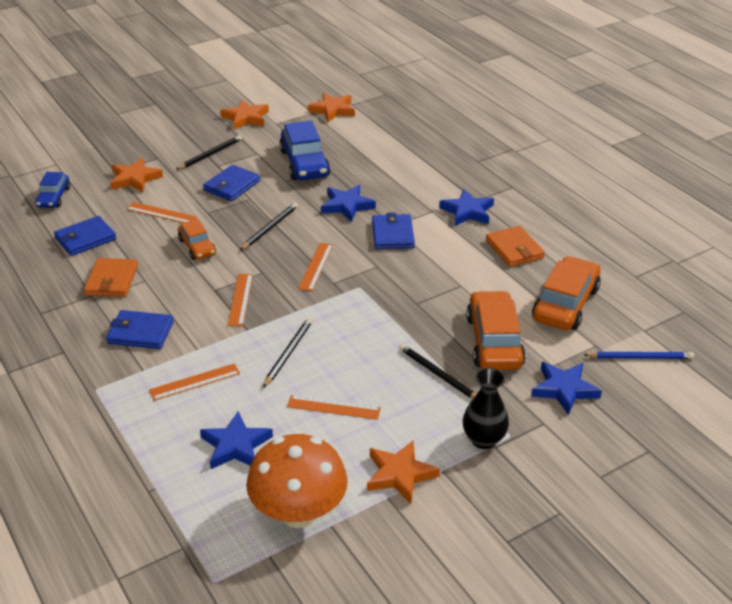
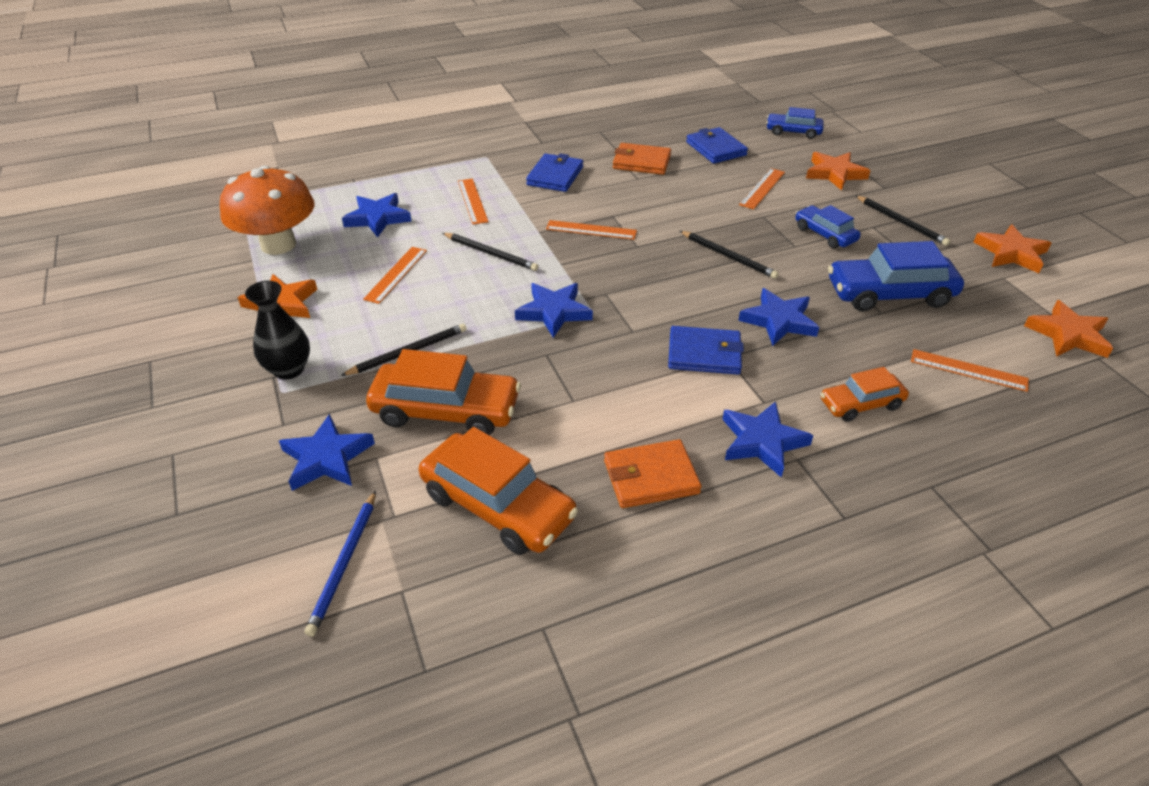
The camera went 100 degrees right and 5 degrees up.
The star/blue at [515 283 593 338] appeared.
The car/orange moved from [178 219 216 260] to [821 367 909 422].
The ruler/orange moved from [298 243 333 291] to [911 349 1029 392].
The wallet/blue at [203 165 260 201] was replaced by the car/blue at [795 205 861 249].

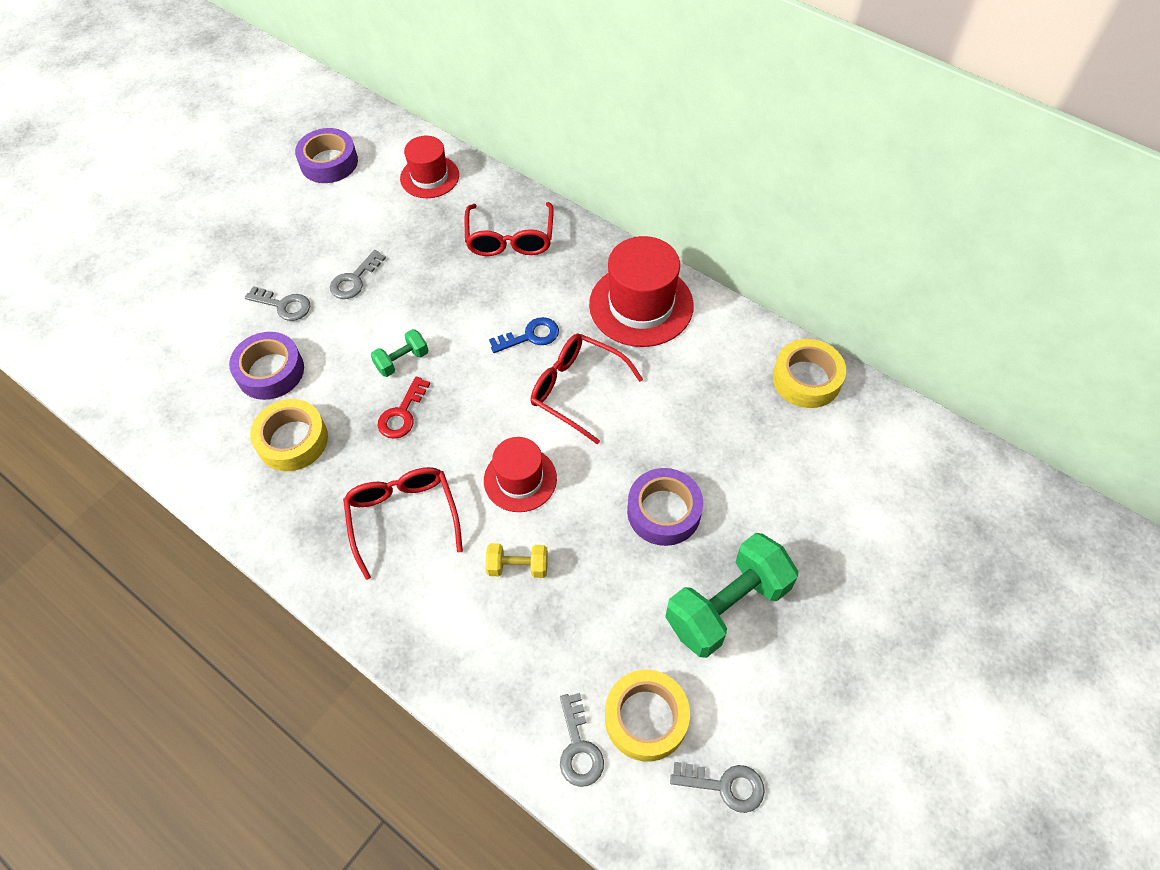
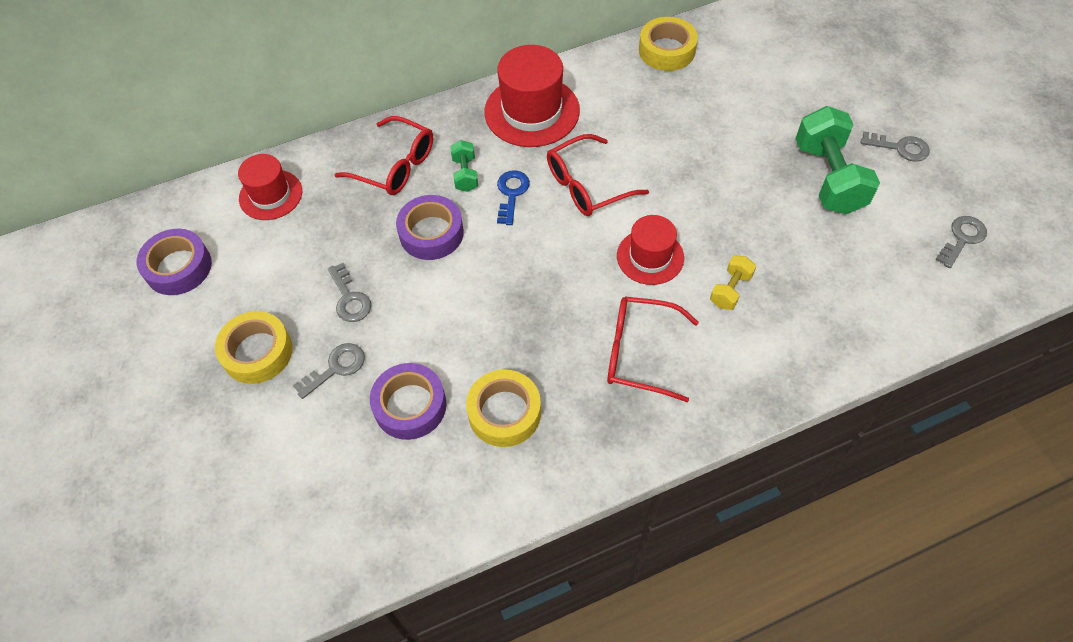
The camera went 60 degrees left and 0 degrees up.
The key/red at [378 376 430 439] disappeared.
The dumbbell/green moved from [371 329 429 377] to [450 140 478 192].
The key/grey moved from [560 693 604 787] to [861 131 930 162].
The tape/yellow moved from [605 670 690 762] to [215 311 293 384].
The tape/purple moved from [627 468 703 546] to [396 195 464 260].

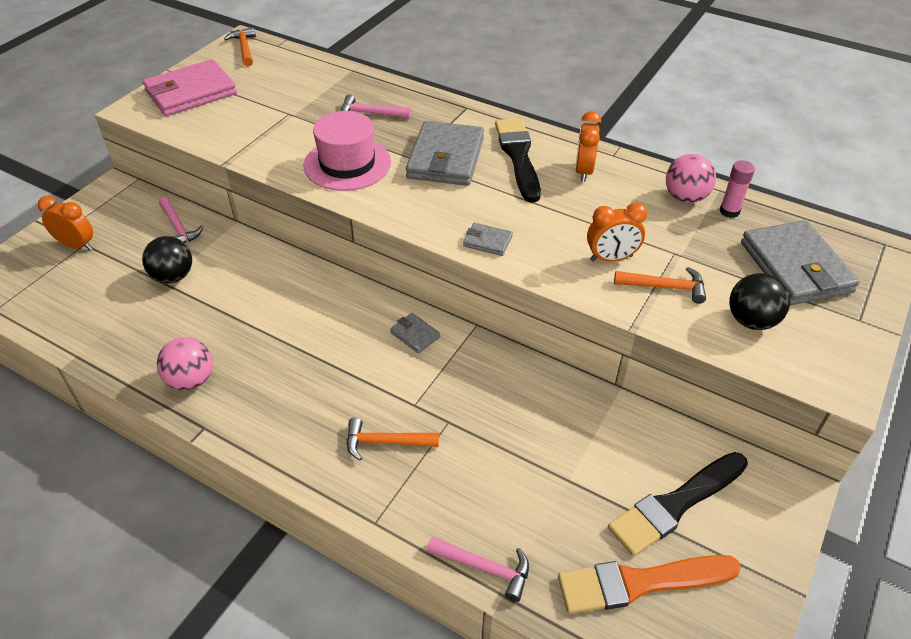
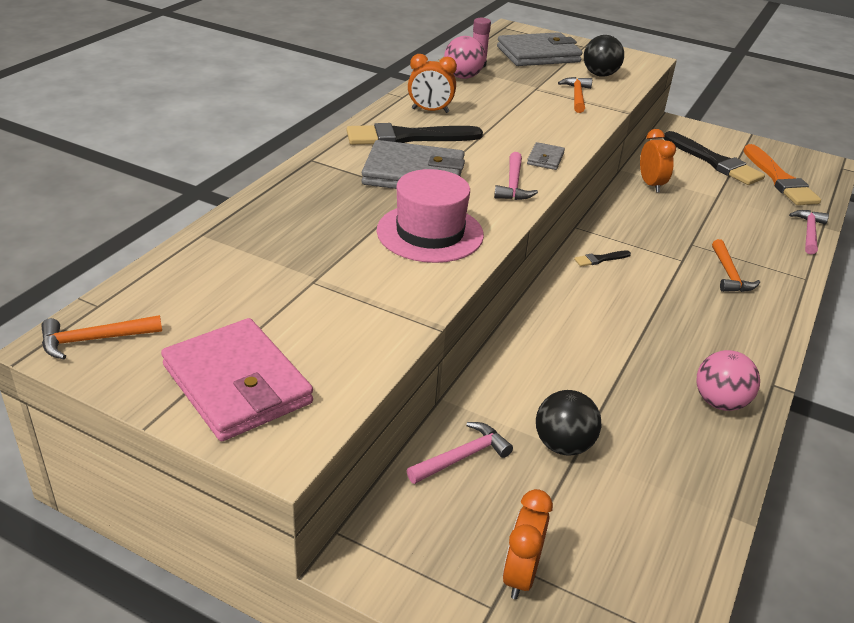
The camera went 95 degrees left and 10 degrees down.
The hammer/pink moved from [341 95 411 118] to [494 152 538 200].
The clock/orange moved from [587 202 647 262] to [640 129 676 193].
The wallet/grey at [390 313 440 354] was replaced by the brush/black at [574 250 631 267].

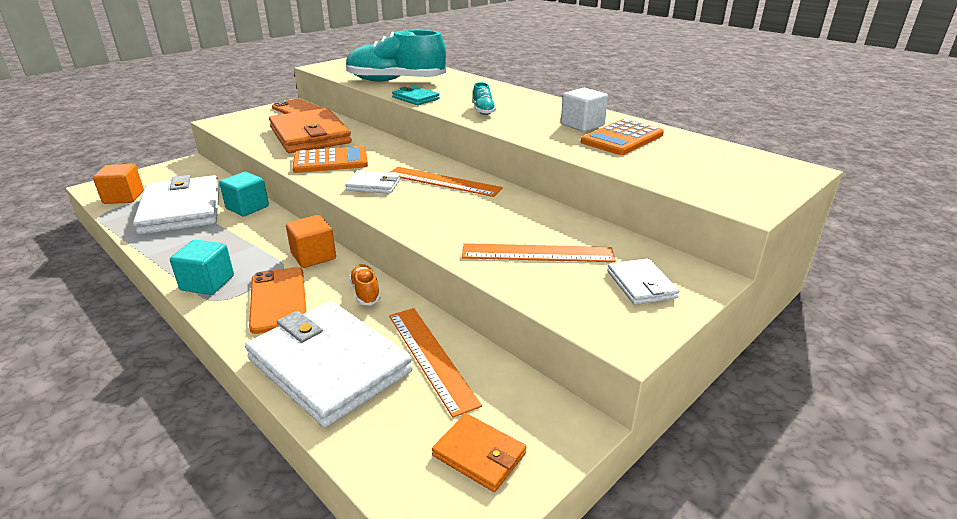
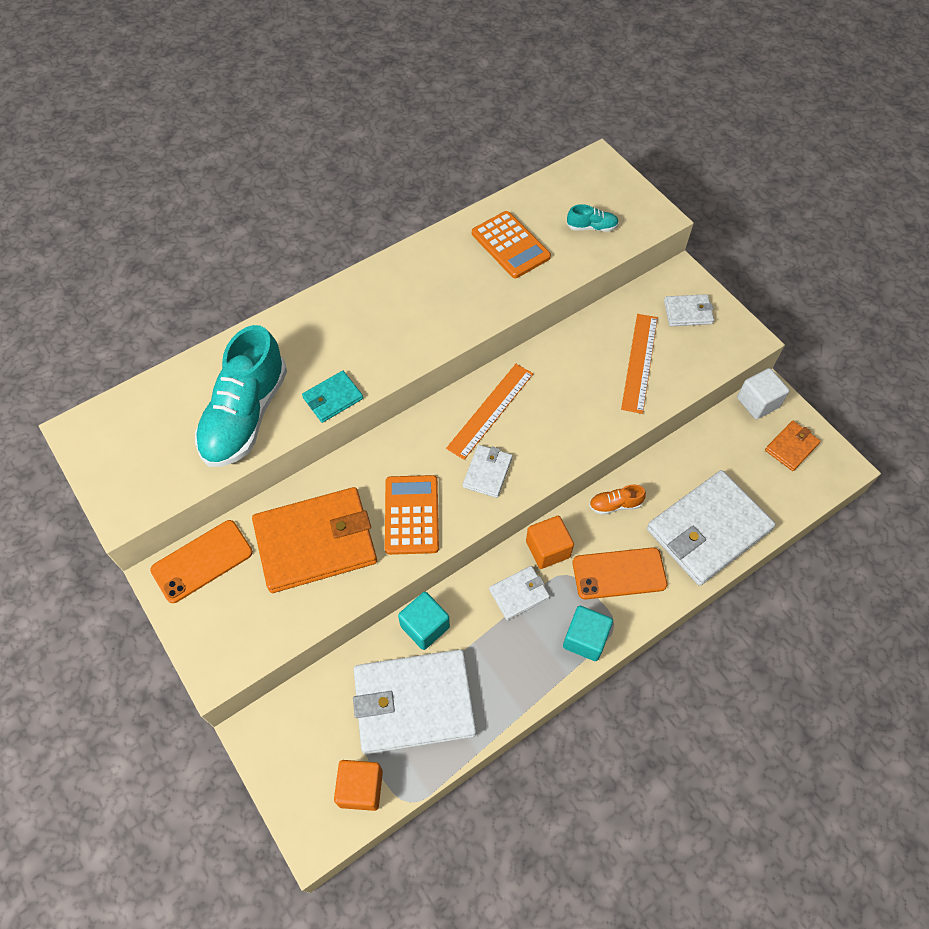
The camera went 80 degrees left and 30 degrees up.
The ruler/orange at [389 308 482 418] disappeared.
The wallet/white at [489 566 550 620] appeared.
The shoe/turquoise moved from [472 82 496 115] to [567 204 619 232].
The cube/white moved from [561 88 608 132] to [737 368 790 419].

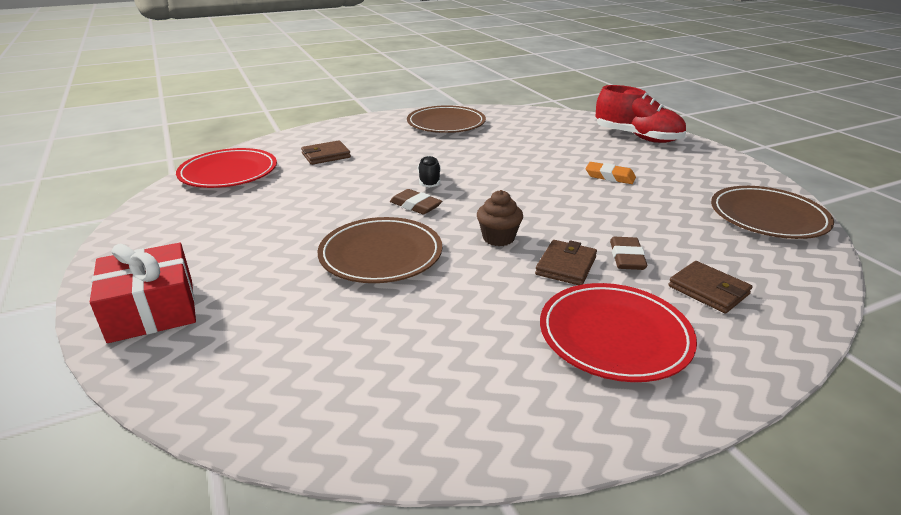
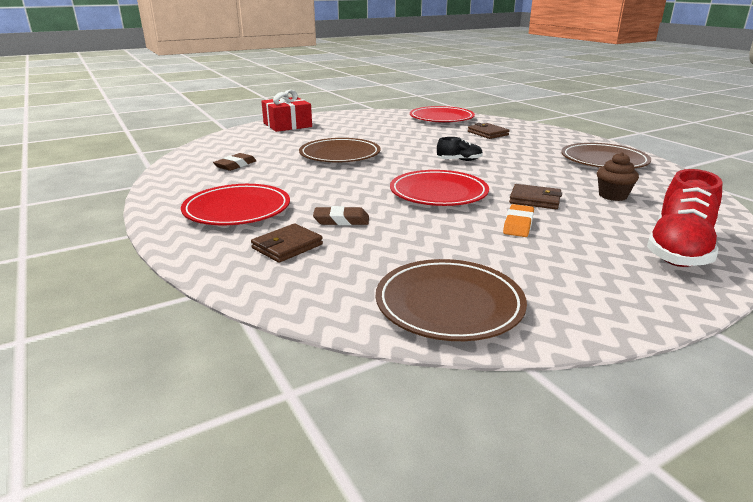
The camera went 85 degrees right and 5 degrees down.
The plate/red at [390 170 489 206] appeared.
The eraser/brown moved from [390 189 442 215] to [213 153 256 171].
The cupcake/brown moved from [477 190 523 246] to [597 152 639 201].
The wallet/brown moved from [535 240 597 285] to [509 184 562 209].

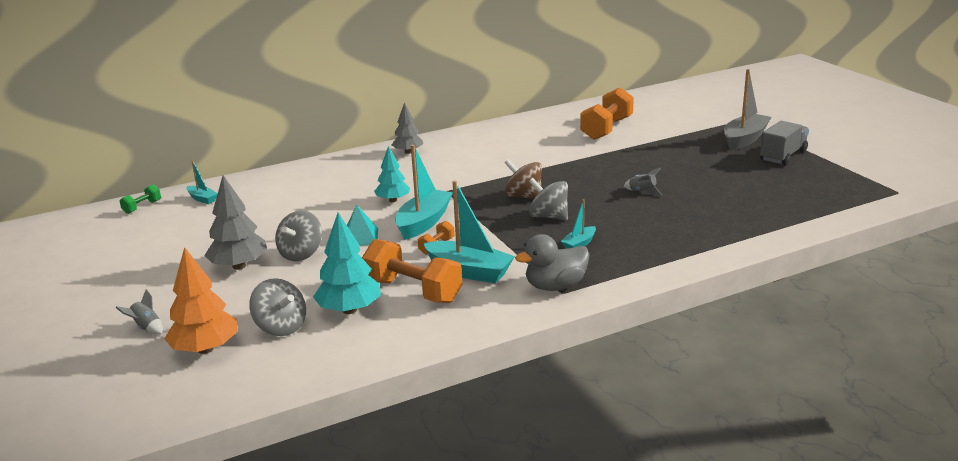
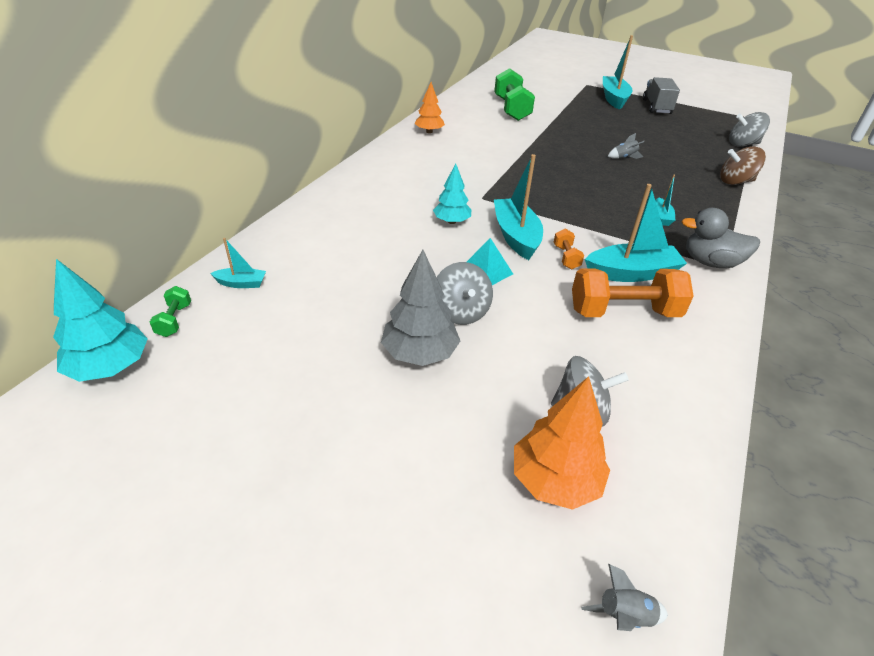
The camera went 40 degrees left and 15 degrees up.
The tree/grey at [392 103 423 154] disappeared.
The tree/orange at [415 82 445 133] appeared.
The rocket/grey moved from [115 289 163 335] to [581 564 668 631].
The tree/turquoise moved from [313 212 381 314] to [53 259 148 382].
The spinning top/brown moved from [504 159 542 199] to [720 146 766 185].
The spinning top/grey moved from [529 178 568 220] to [729 112 770 146].
The dumbbell/orange at [580 87 634 140] became the dumbbell/green at [494 68 535 121].
The boat/grey at [724 69 772 150] became the boat/turquoise at [603 35 633 110].
The duck/grey at [515 234 589 291] turned 75 degrees clockwise.

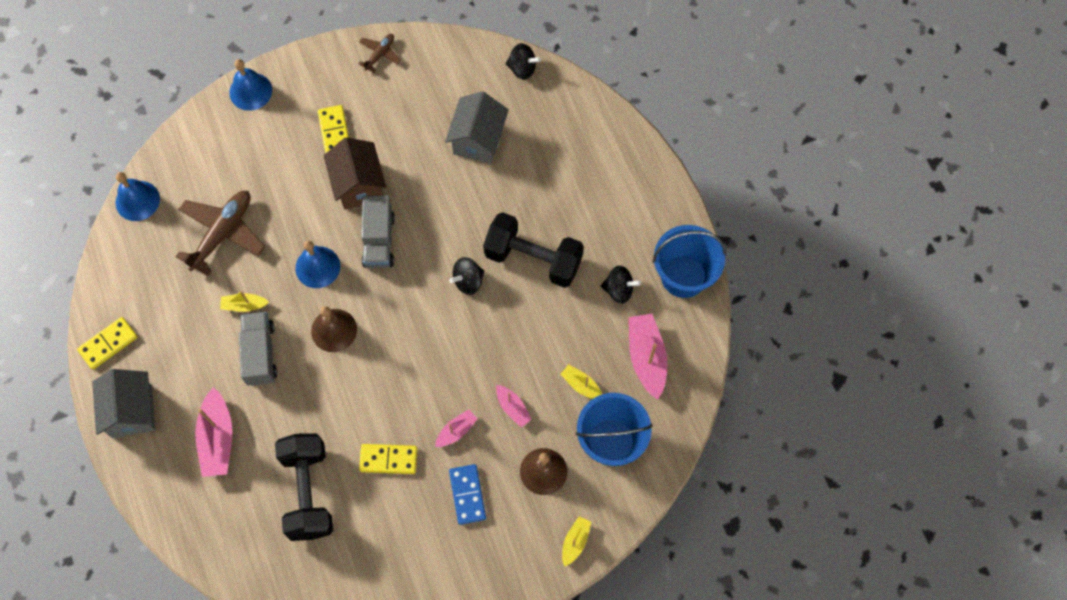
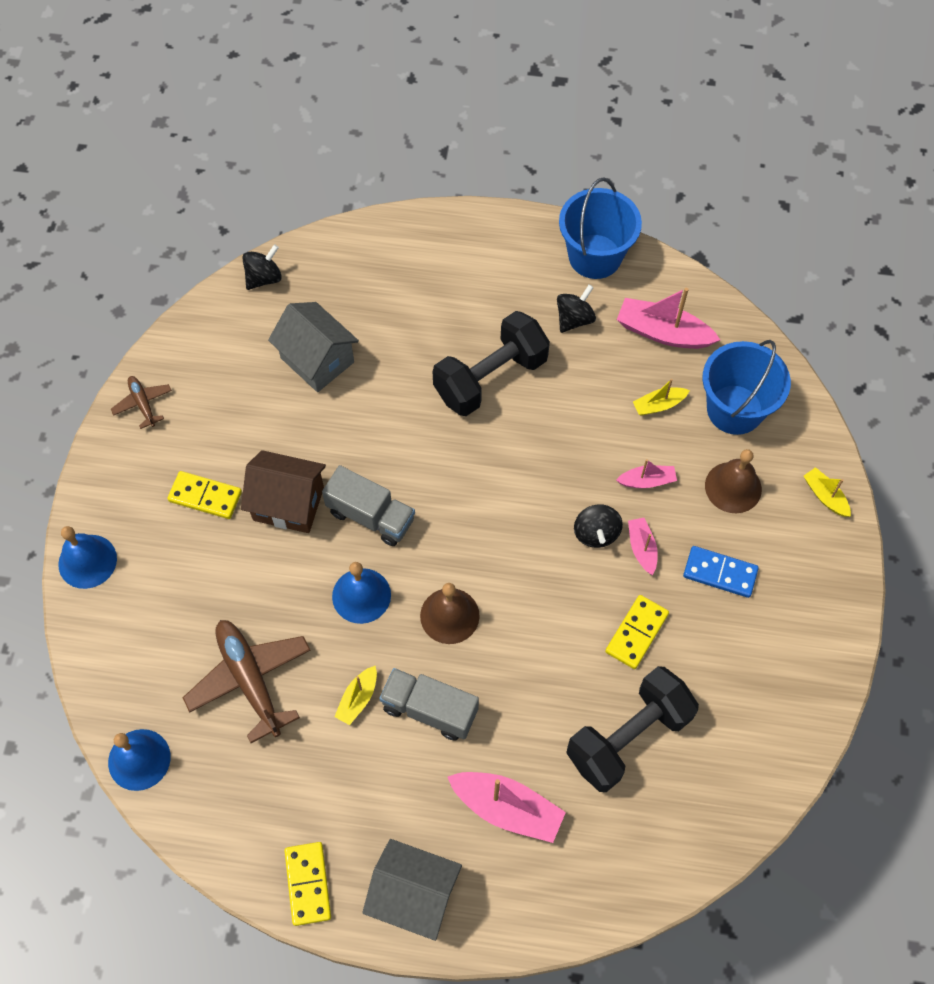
The camera went 60 degrees left and 5 degrees down.
The spinning top/black moved from [449 257 484 295] to [574 504 623 548].
The dumbbell/black at [275 433 333 541] turned 60 degrees counterclockwise.

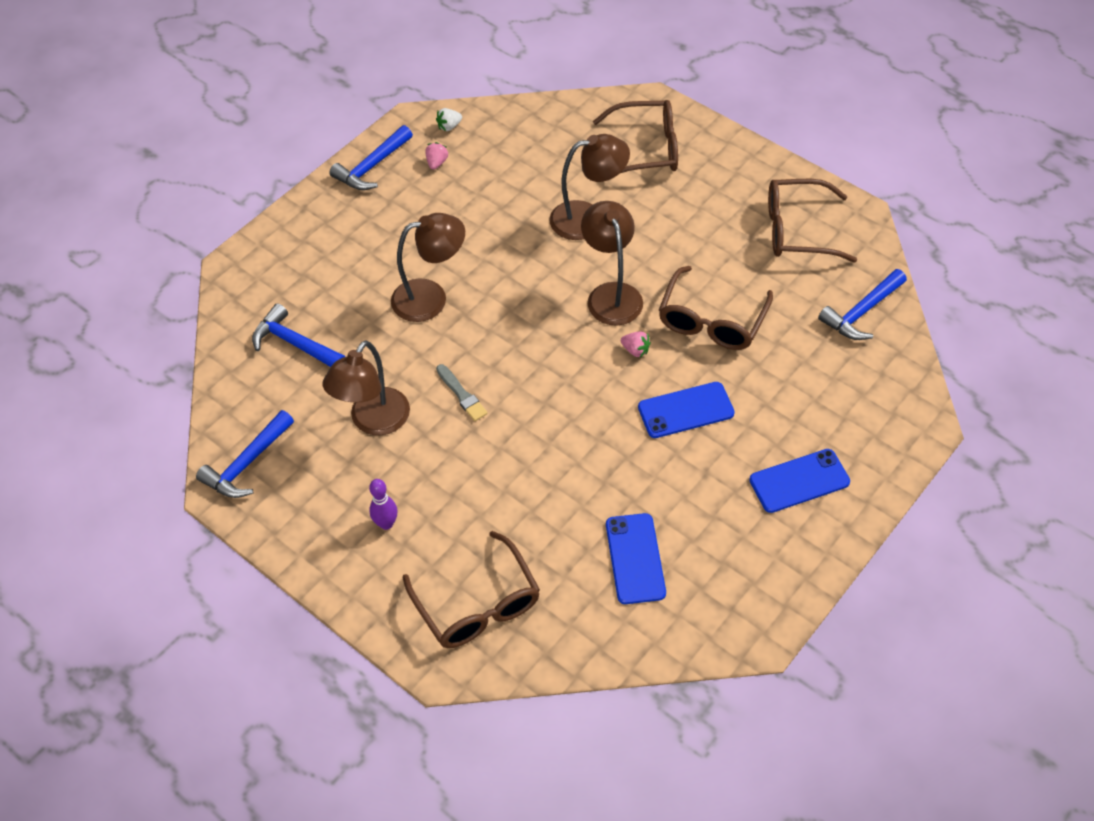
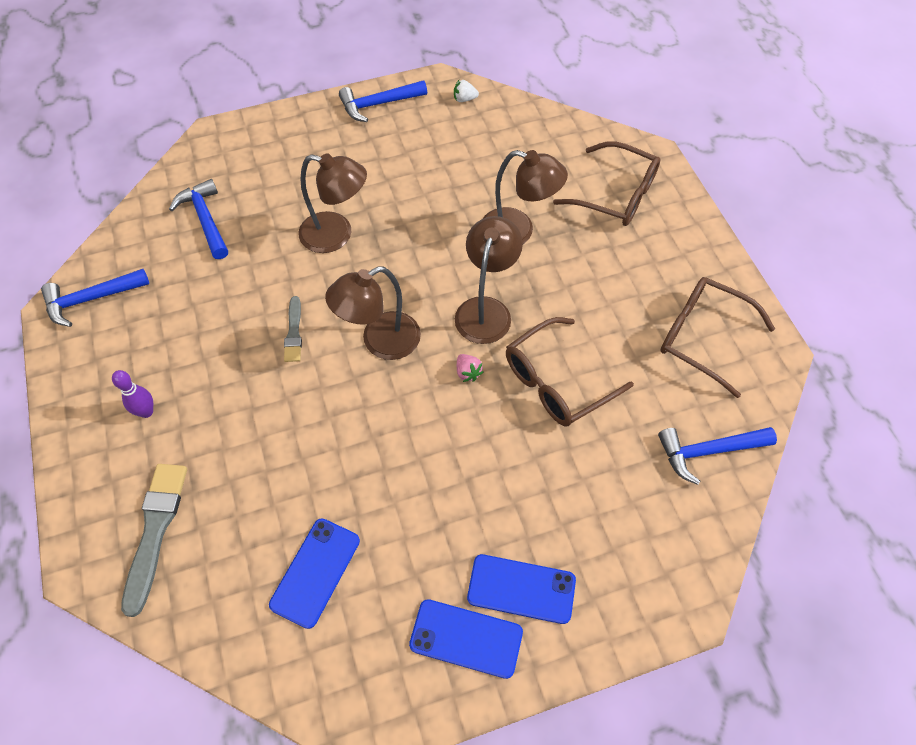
The camera went 30 degrees right and 5 degrees up.
The strawberry/pink at [426 142 448 170] disappeared.
The lamp/brown moved from [323 341 410 435] to [325 266 421 360].
The phone/blue moved from [638 382 735 438] to [409 599 523 679].
The glasses/brown at [403 531 540 648] was replaced by the brush/grey at [121 464 187 617].

